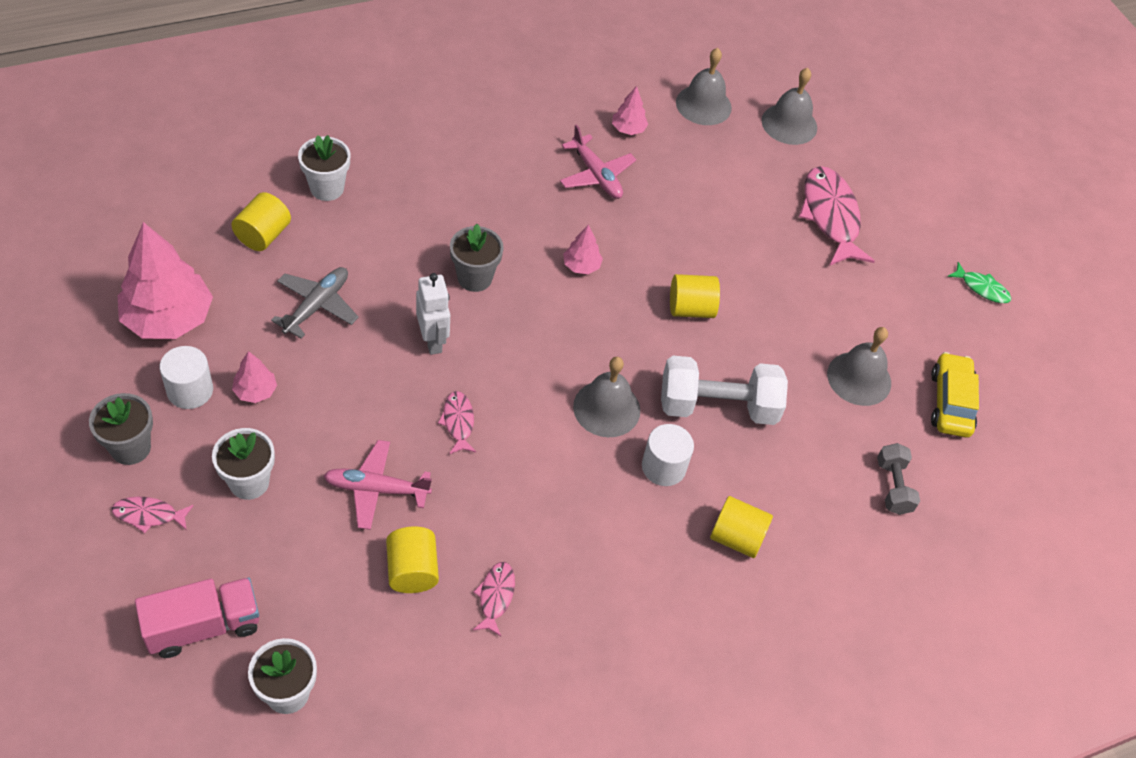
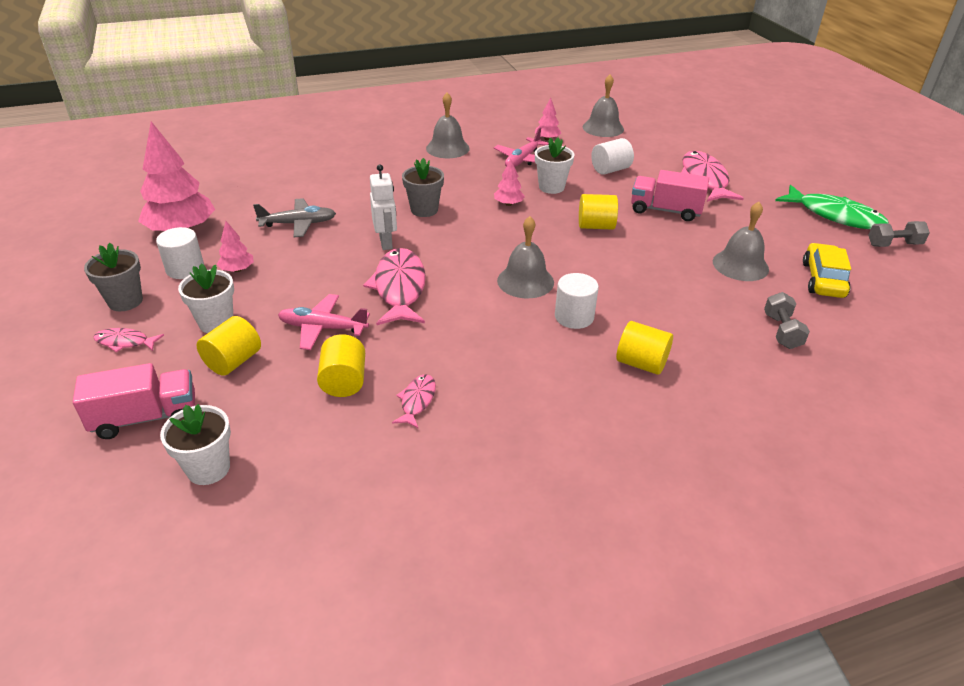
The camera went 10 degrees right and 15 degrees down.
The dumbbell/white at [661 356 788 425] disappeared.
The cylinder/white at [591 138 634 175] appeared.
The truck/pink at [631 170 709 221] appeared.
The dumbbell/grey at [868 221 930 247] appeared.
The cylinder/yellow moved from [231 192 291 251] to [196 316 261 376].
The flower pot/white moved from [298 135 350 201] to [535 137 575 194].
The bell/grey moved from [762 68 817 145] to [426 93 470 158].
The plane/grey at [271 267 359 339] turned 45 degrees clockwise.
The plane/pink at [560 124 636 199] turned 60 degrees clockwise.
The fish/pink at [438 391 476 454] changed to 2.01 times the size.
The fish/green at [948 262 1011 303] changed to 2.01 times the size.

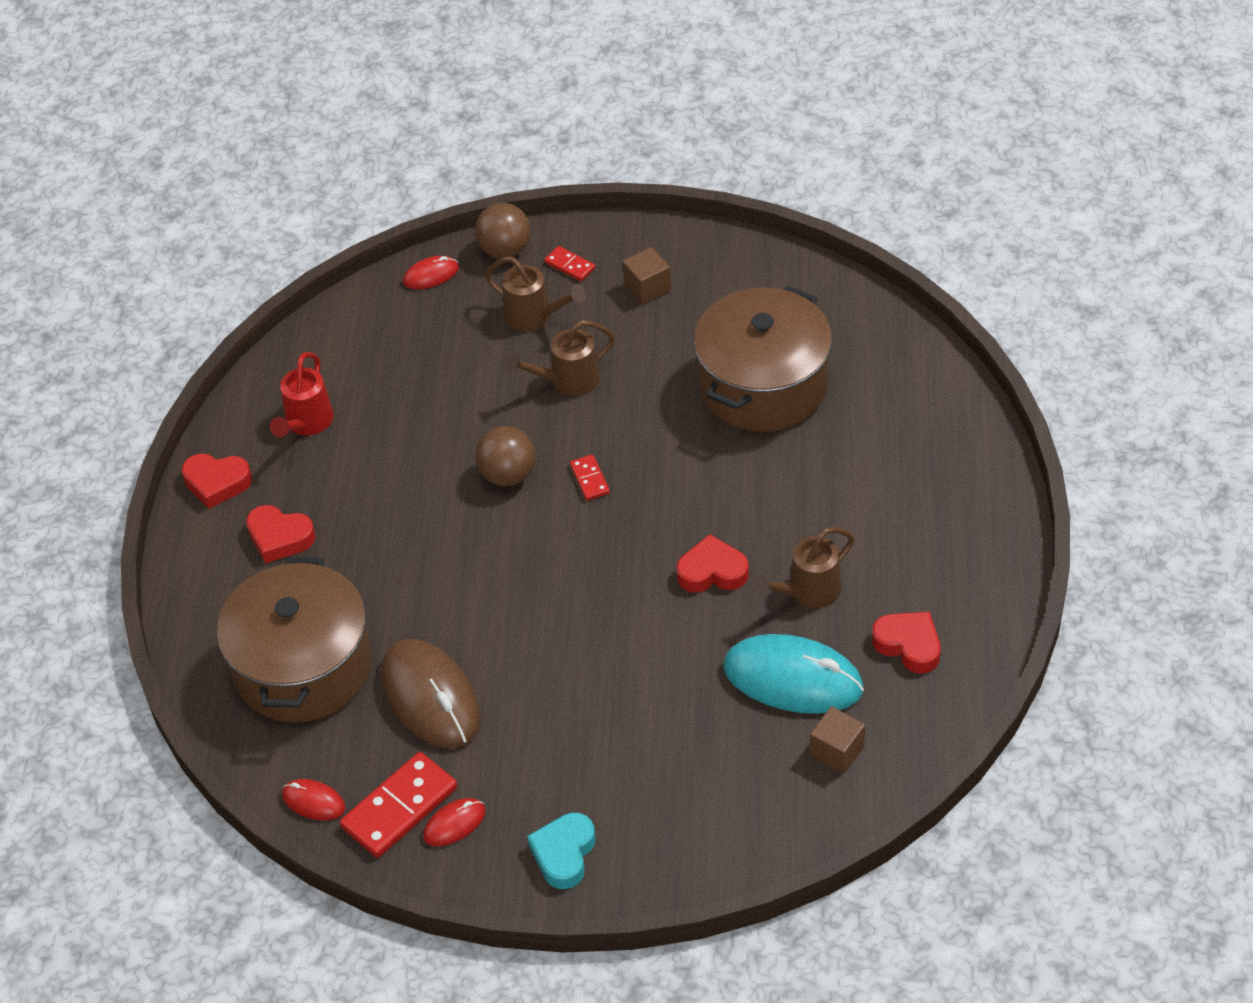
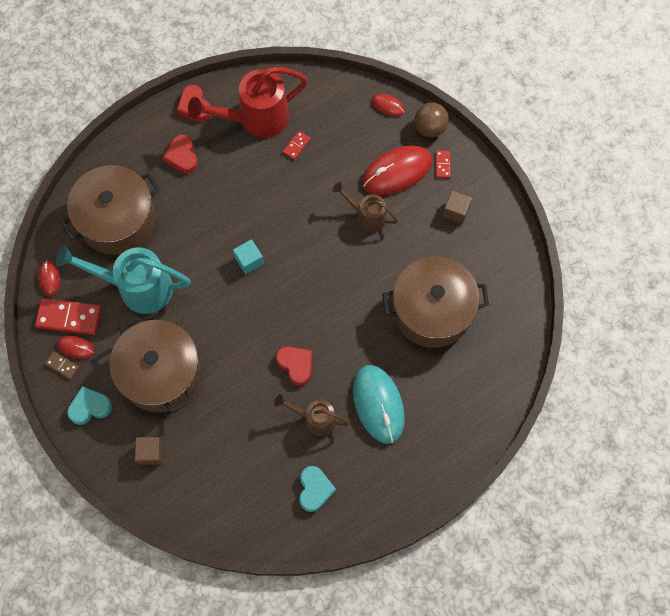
The camera went 50 degrees right and 20 degrees up.
The ball/brown at [475 426 535 486] disappeared.
The domino/brown at [45 351 79 379] appeared.
The pot/brown at [109 316 201 413] appeared.
The cube/turquoise at [233 239 264 274] appeared.
The domino/red moved from [570 454 610 501] to [283 131 311 160].
The mouse/turquoise moved from [723 634 864 714] to [353 365 405 444].
The cube/brown moved from [810 706 865 774] to [135 437 163 465].
The mouse/brown at [381 639 480 749] was replaced by the watering can/turquoise at [56 245 191 314].
The watering can/brown at [485 256 587 331] was replaced by the mouse/red at [362 145 432 195].
The heart/red at [872 612 941 673] became the heart/turquoise at [299 466 336 512].
The watering can/red at [270 352 334 437] changed to 1.76 times the size.

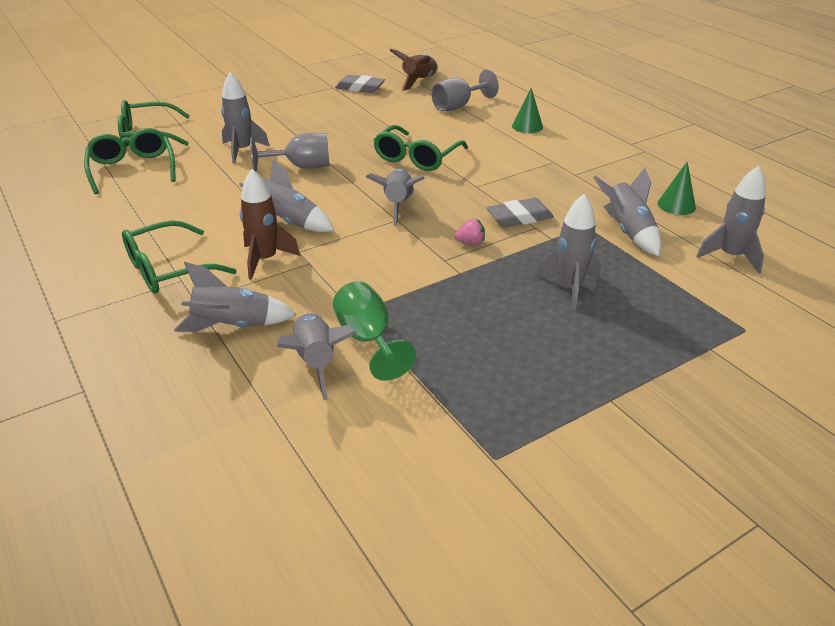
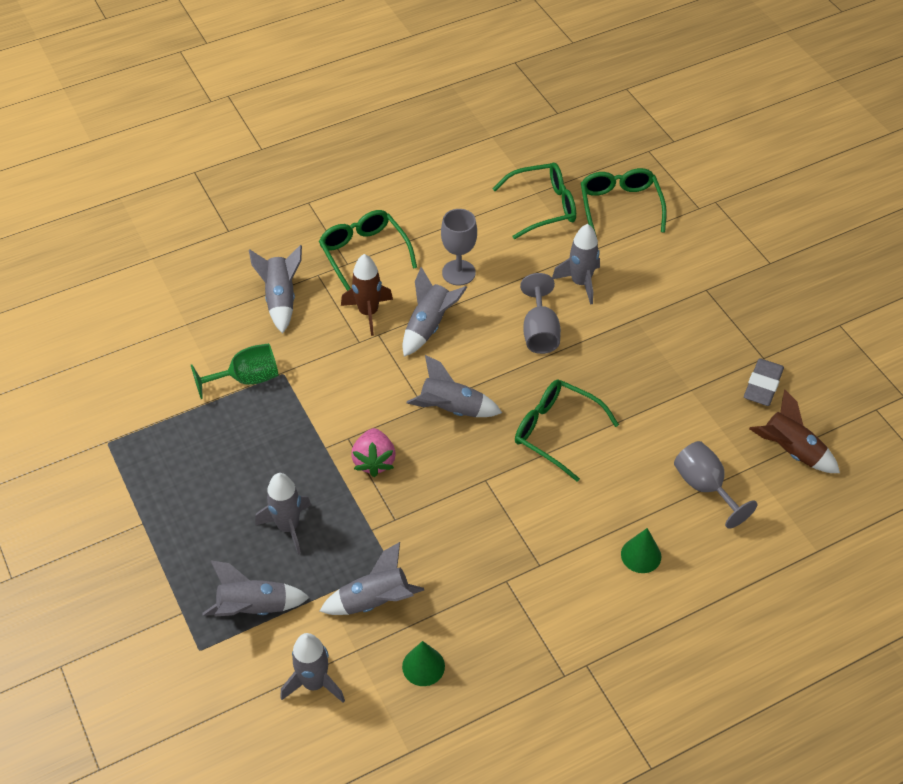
The camera went 95 degrees right and 15 degrees up.
The eraser/grey at [486 198 554 227] disappeared.
The goblet/grey at [441 209 477 285] appeared.
The rocket/grey moved from [277 313 357 400] to [202 560 310 617].
The strawberry/pink at [454 219 485 244] changed to 1.76 times the size.

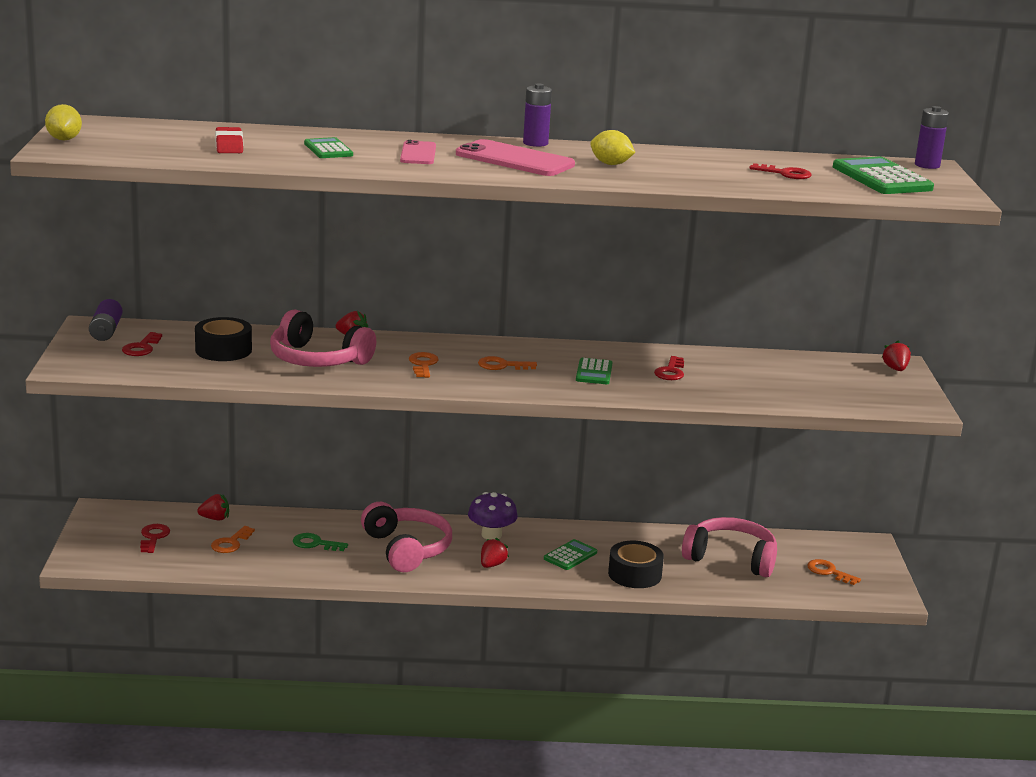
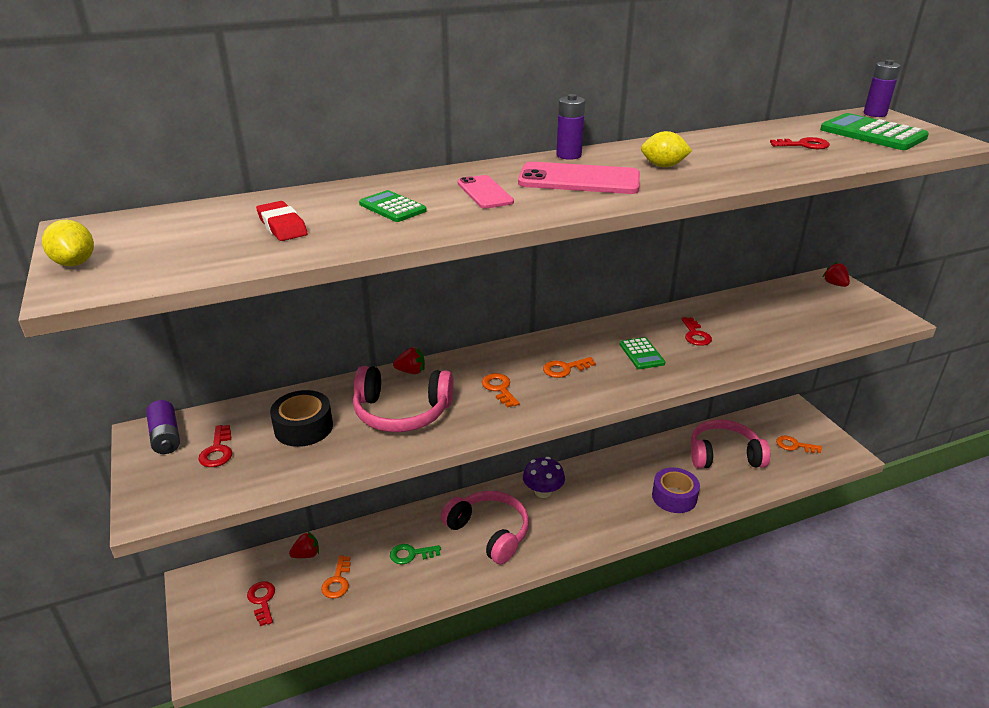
The camera went 20 degrees left and 10 degrees up.
The strawberry/red at [481 538 509 568] disappeared.
The calculator/green at [544 539 597 570] disappeared.
The tape/black at [608 541 664 588] became the tape/purple at [652 467 700 513].

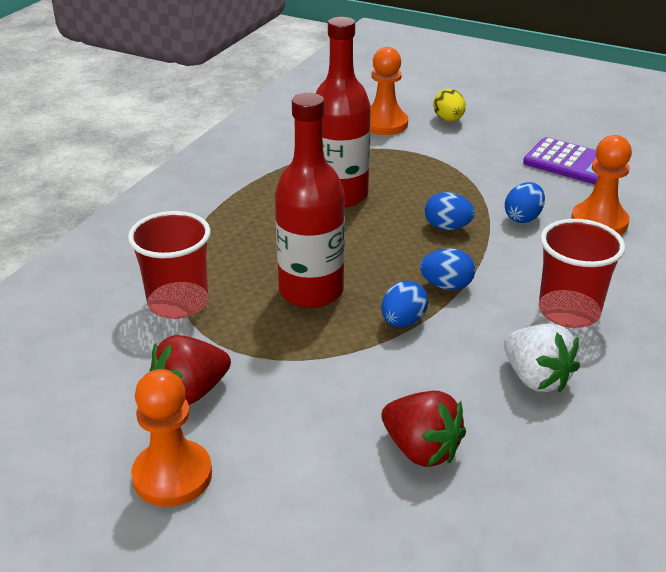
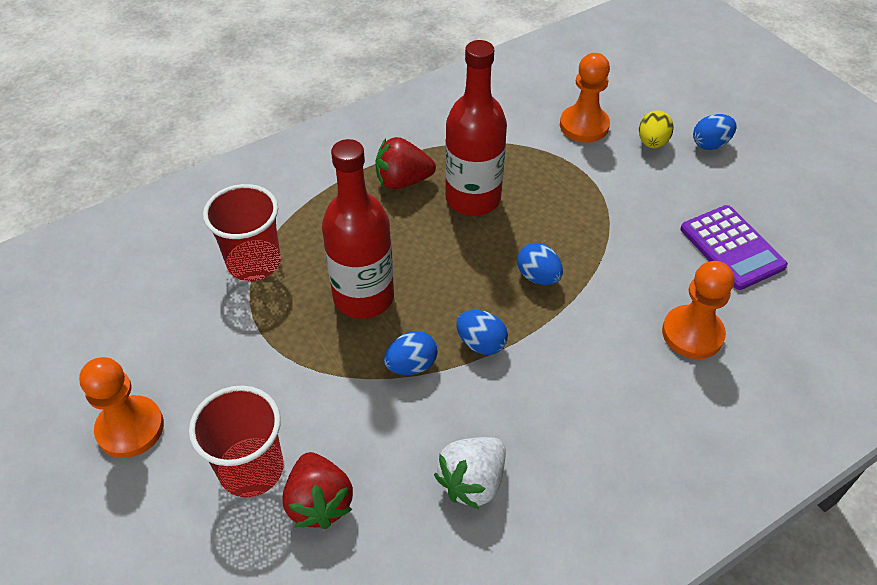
The camera went 30 degrees right and 15 degrees up.
The strawberry/red moved from [150 335 231 405] to [375 137 436 189].
The egg/blue moved from [505 182 545 223] to [693 114 737 150].
The cup/red moved from [539 219 625 328] to [189 385 284 497].
The strawberry/white at [504 324 580 392] turned 45 degrees clockwise.

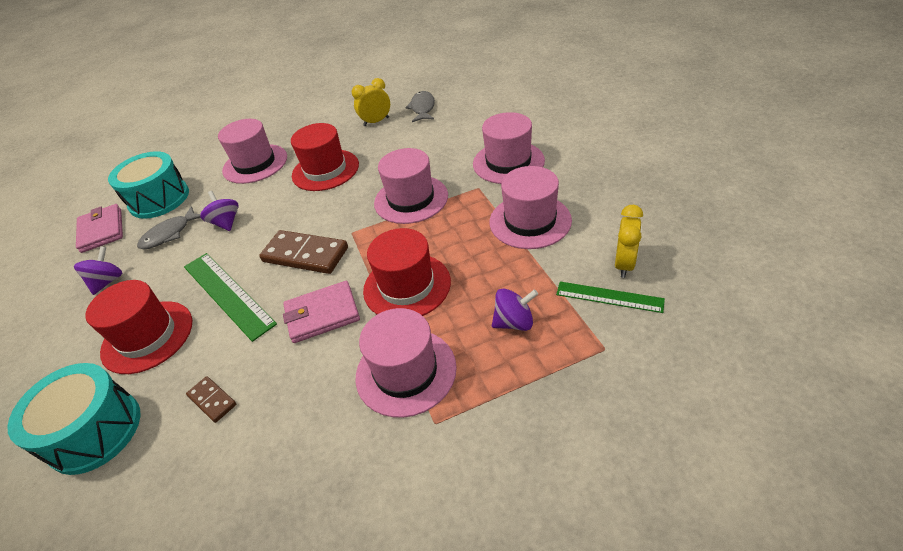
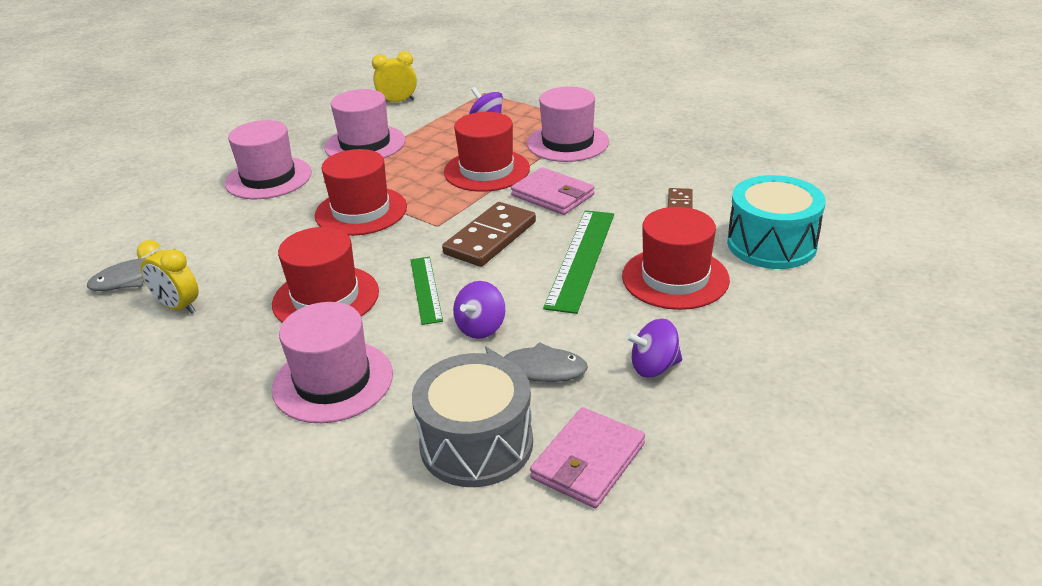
The camera went 125 degrees left and 10 degrees down.
The ruler/green moved from [556 282 665 313] to [411 257 443 325].
The drum/turquoise at [108 151 189 219] became the drum/grey at [412 353 533 487].
The hat/pink at [374 148 448 224] became the hat/red at [315 149 407 236].
The domino/brown at [259 230 348 274] turned 45 degrees clockwise.

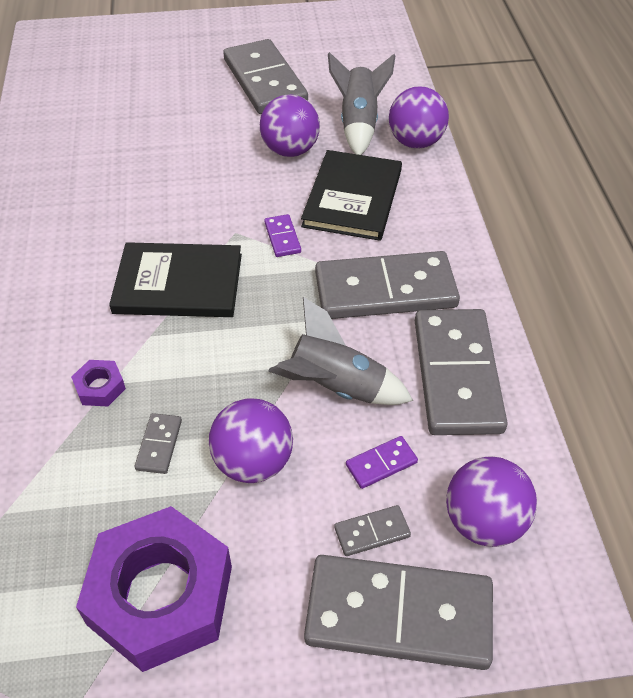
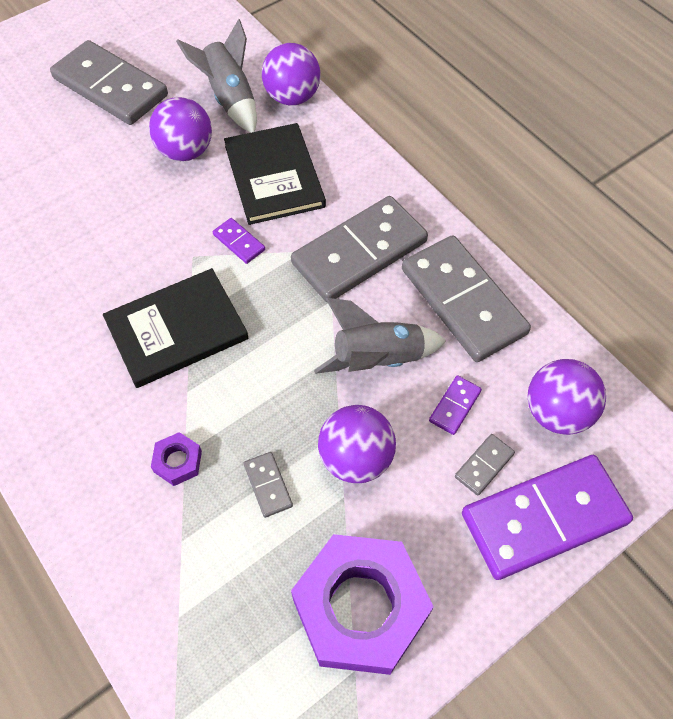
The camera went 30 degrees left and 10 degrees up.
The domino/grey at [304 555 493 670] became the domino/purple at [462 455 633 580].

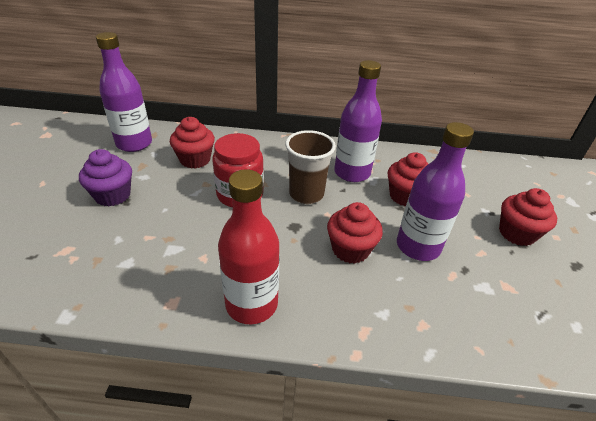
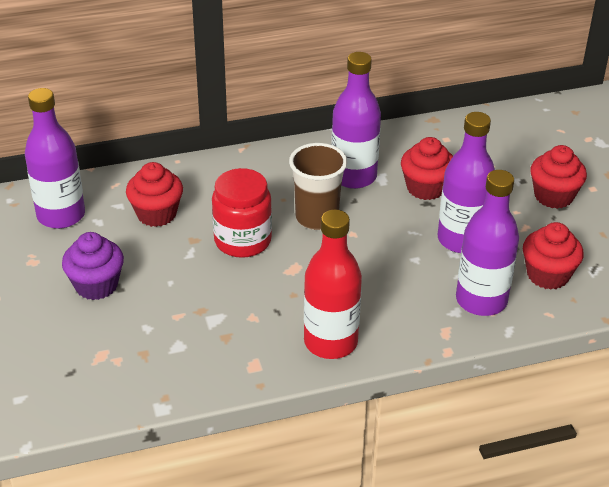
The camera went 20 degrees left and 0 degrees up.
The bottle/purple at [456 170 519 316] appeared.
The cupcake/red moved from [327 202 383 264] to [523 222 584 290].

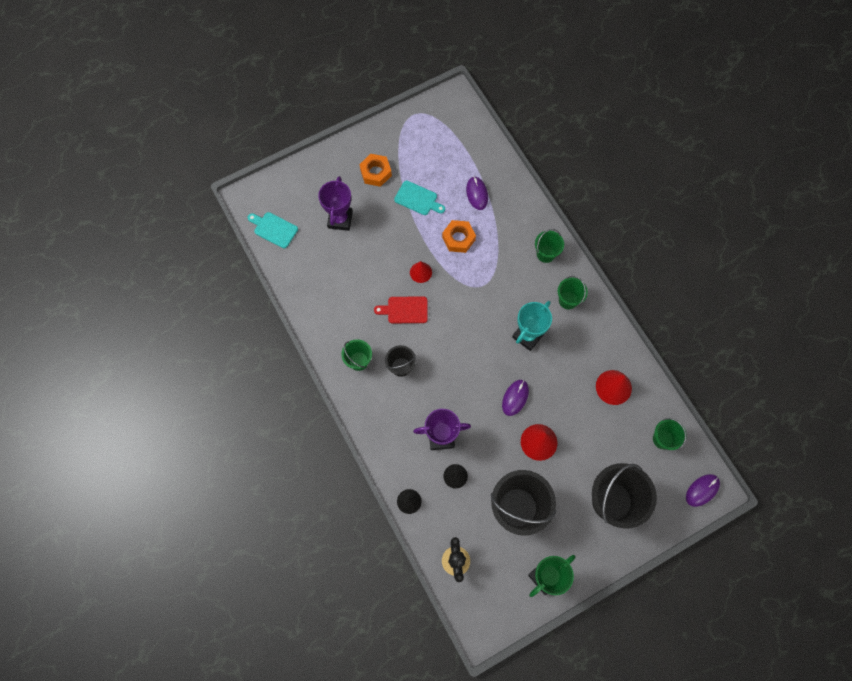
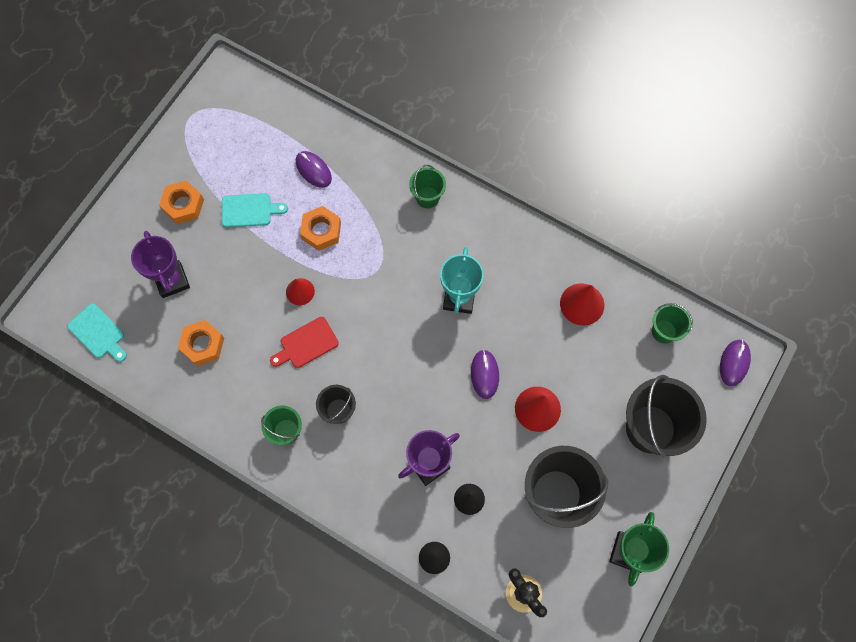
The camera went 30 degrees left and 0 degrees up.
The bucket/green at [558 276 588 309] disappeared.
The nut/orange at [178 320 224 366] appeared.
The cutting board/turquoise at [248 212 298 248] turned 135 degrees counterclockwise.

